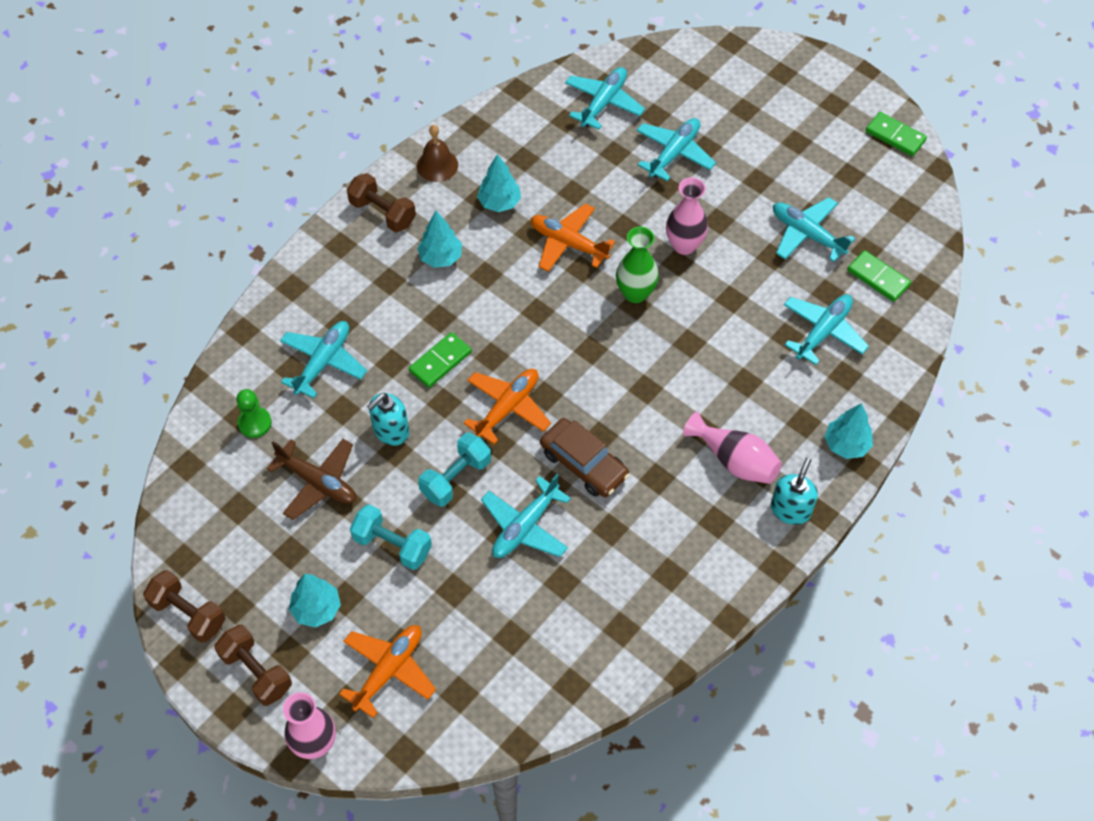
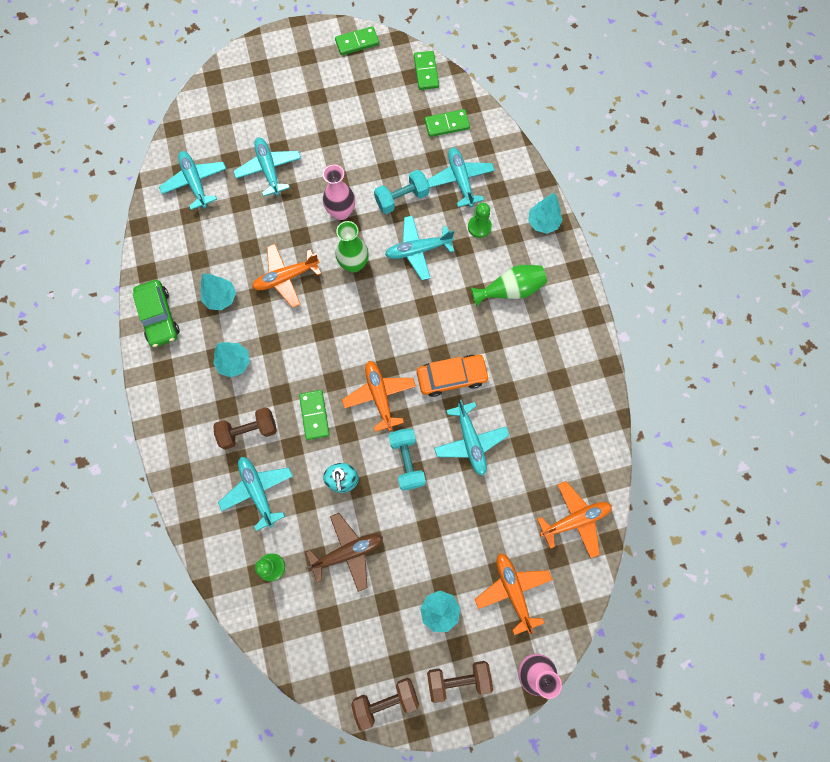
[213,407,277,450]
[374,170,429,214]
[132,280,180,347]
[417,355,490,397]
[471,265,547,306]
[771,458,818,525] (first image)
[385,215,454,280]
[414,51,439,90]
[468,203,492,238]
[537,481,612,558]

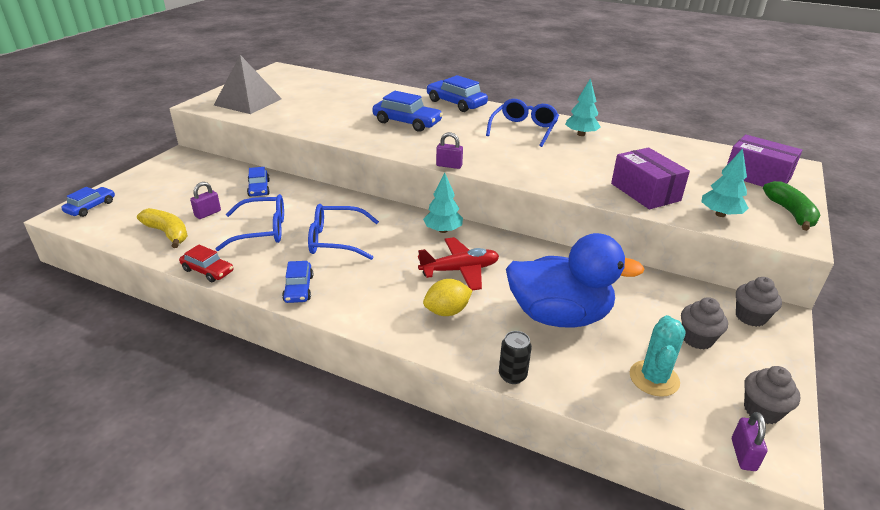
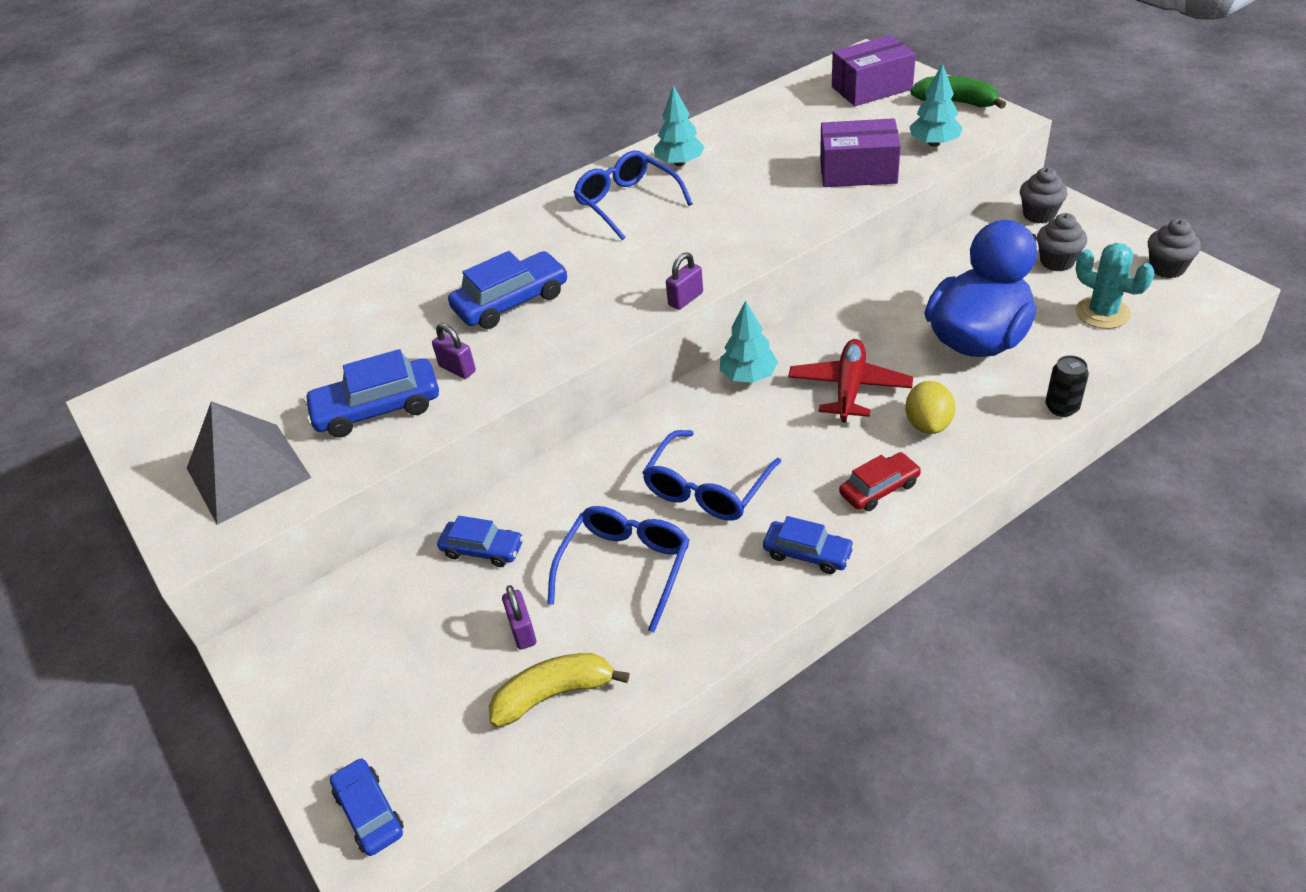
[839,452,921,511]
[304,349,439,438]
[432,323,476,379]

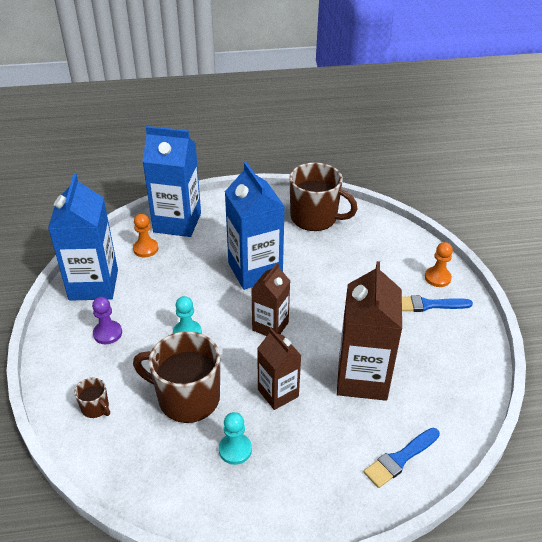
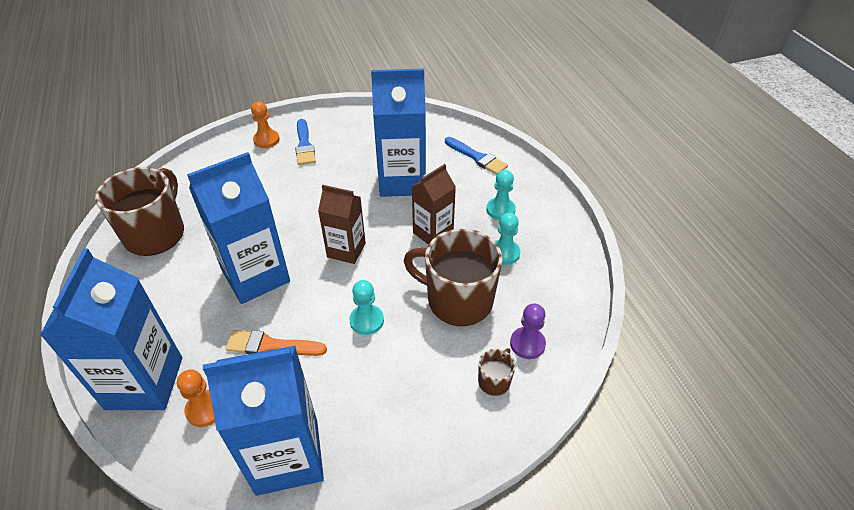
[510,304,546,359]
[404,229,502,326]
[371,69,426,197]
[226,330,327,356]
[486,170,516,220]

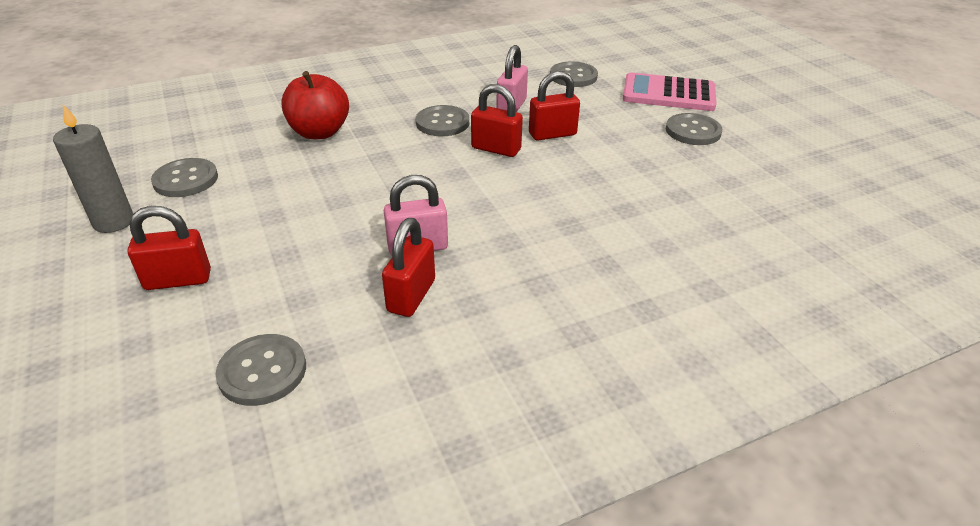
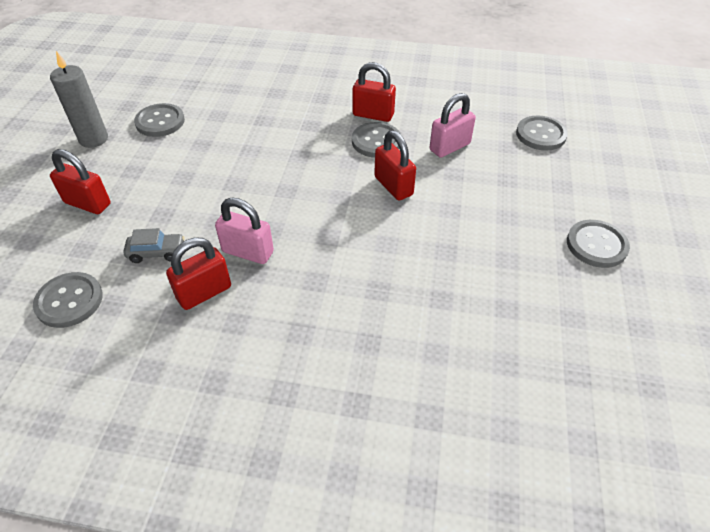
[281,71,349,139] (first image)
[352,62,396,122]
[623,73,717,111] (first image)
[123,228,185,263]

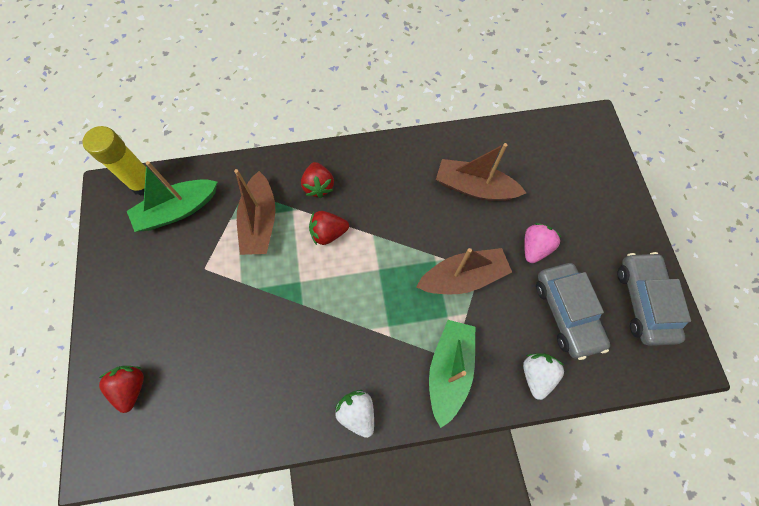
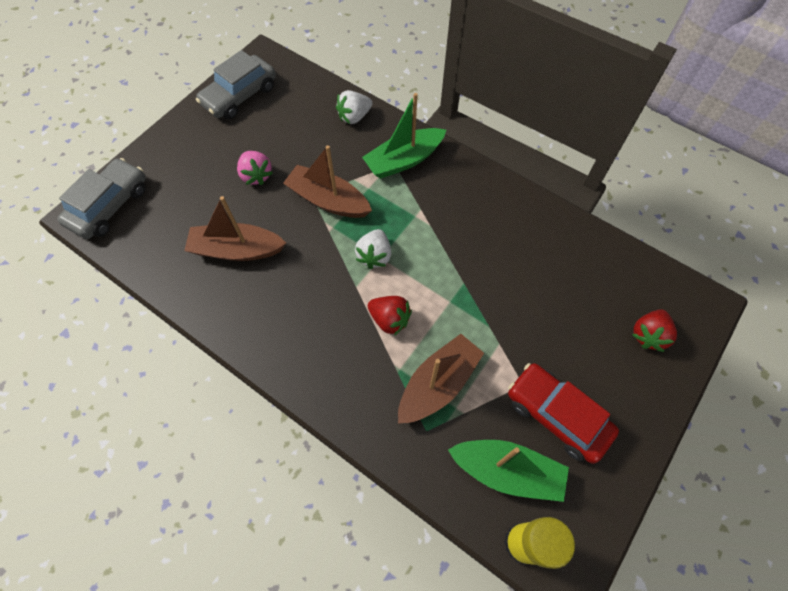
[301,162,334,198] (first image)
[355,229,391,269]
[184,196,286,261]
[237,151,272,185]
[57,158,146,239]
[508,363,619,464]

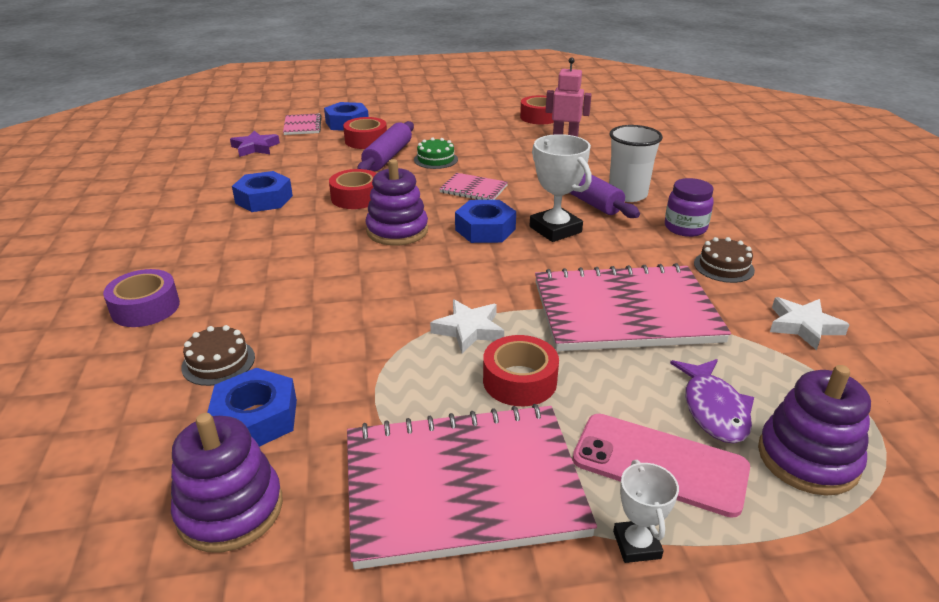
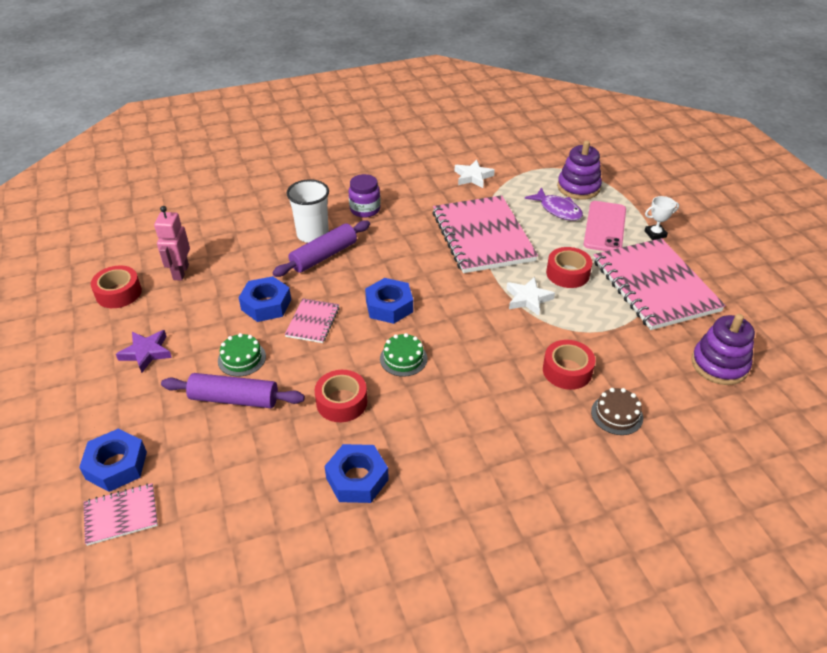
[103,269,180,327] (first image)
[238,276,291,322]
[116,330,172,373]
[543,340,595,390]
[380,333,427,377]
[529,134,592,242] (first image)
[525,187,583,221]
[694,237,755,283] (first image)

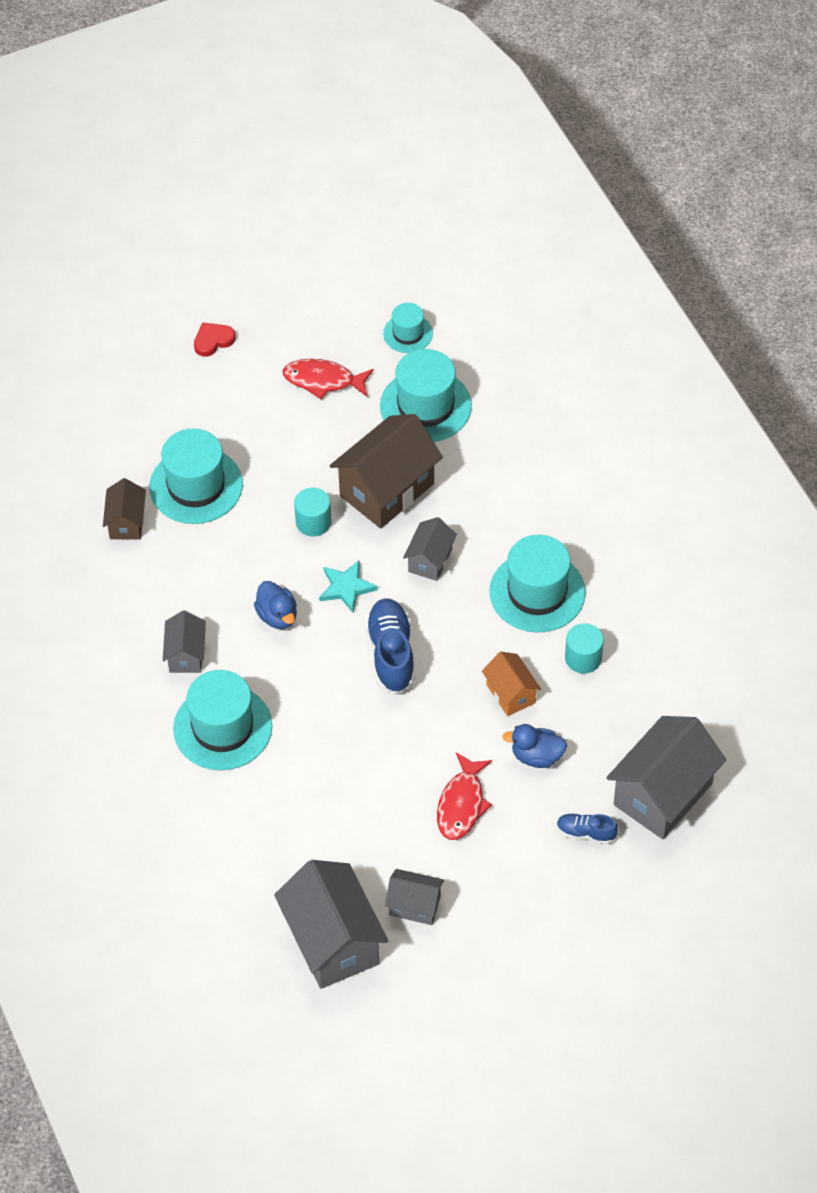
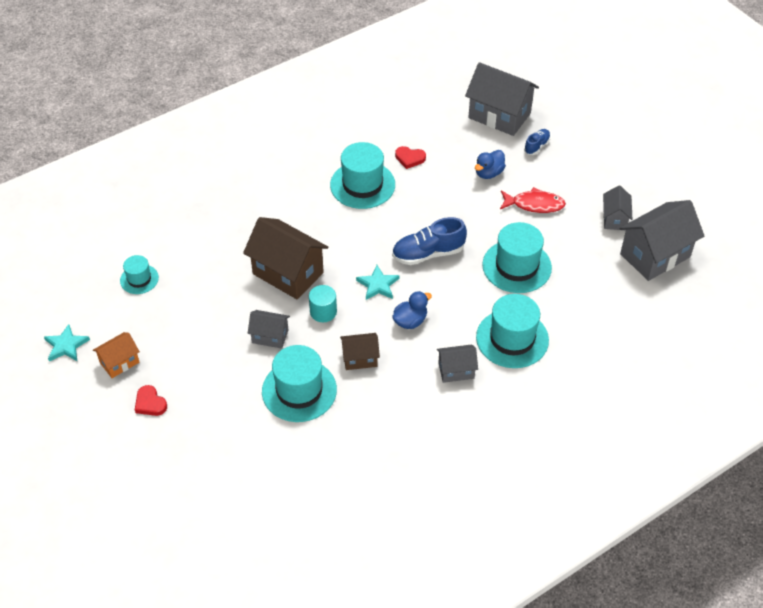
[340,333,380,370]
[282,359,373,399] (first image)
[482,222,552,293]
[248,310,290,349]
[93,332,140,378]
[475,150,506,179]
[524,129,551,155]
[395,146,426,169]
[44,324,90,362]

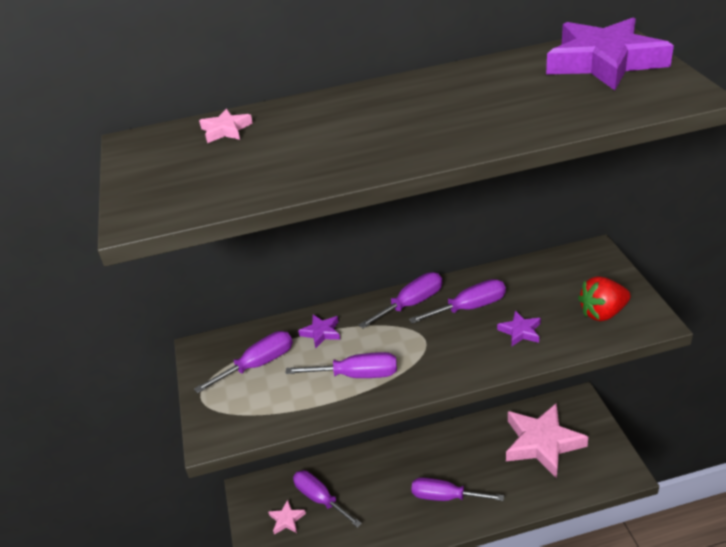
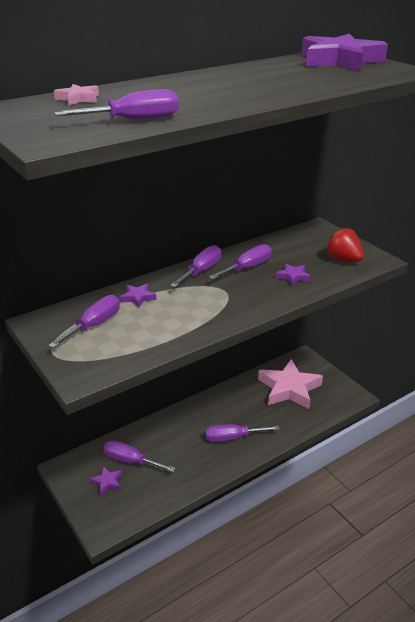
[90,466,122,496]
[55,89,179,120]
[326,227,364,262]

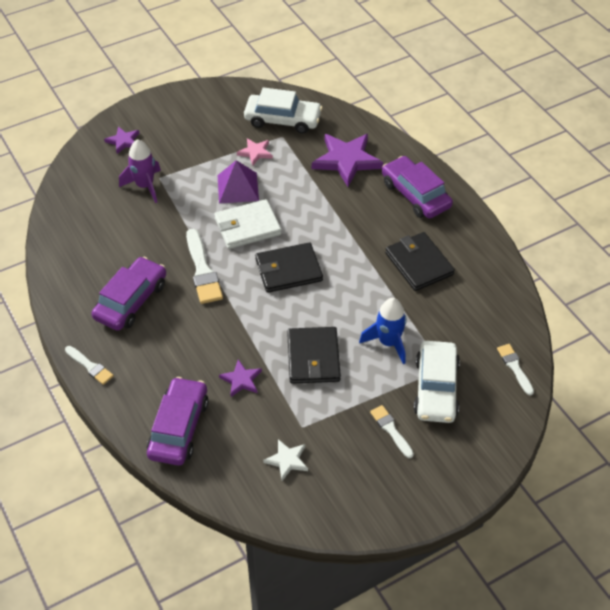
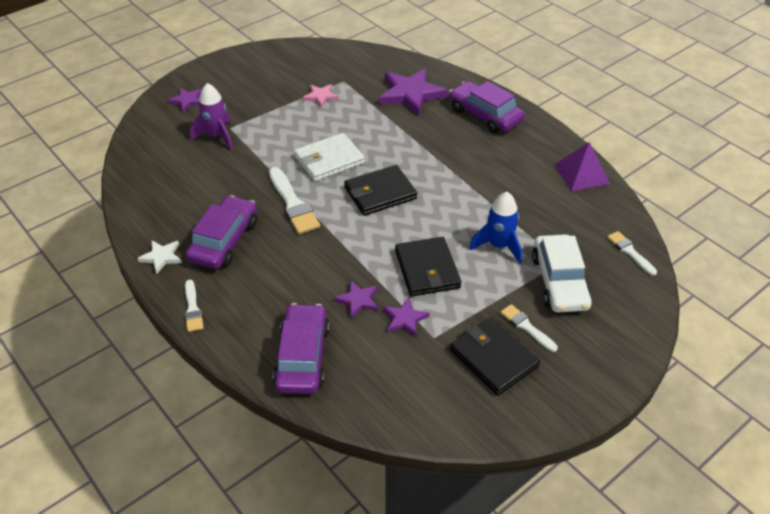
[185,280,204,332]
[554,142,610,191]
[244,87,322,134] (first image)
[137,241,182,274]
[450,317,540,395]
[383,298,430,336]

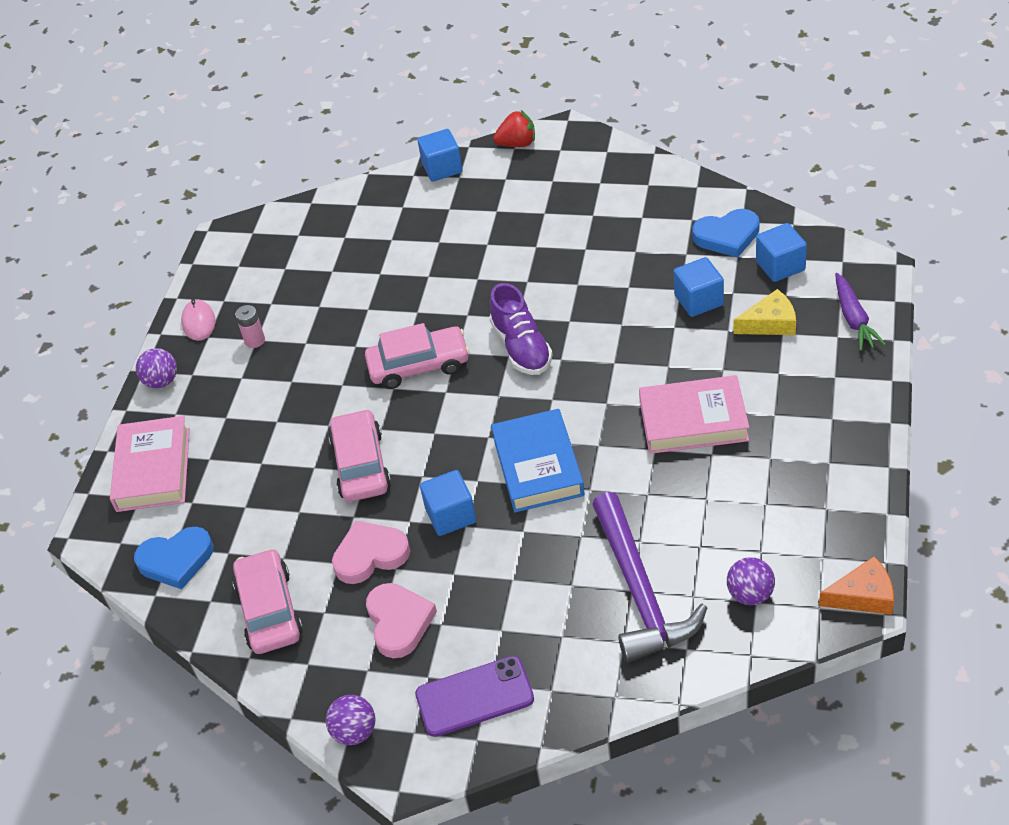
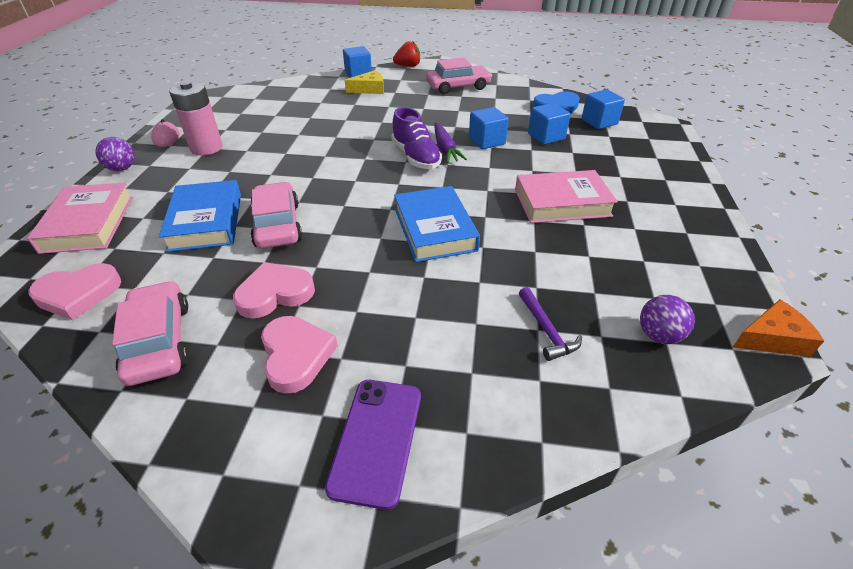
[29,263,121,320]
[169,81,223,155]
[326,695,375,745] (first image)
[426,58,492,94]
[325,380,421,510]
[469,107,509,149]
[519,287,582,361]
[345,70,384,94]
[435,123,467,163]
[159,180,241,252]

